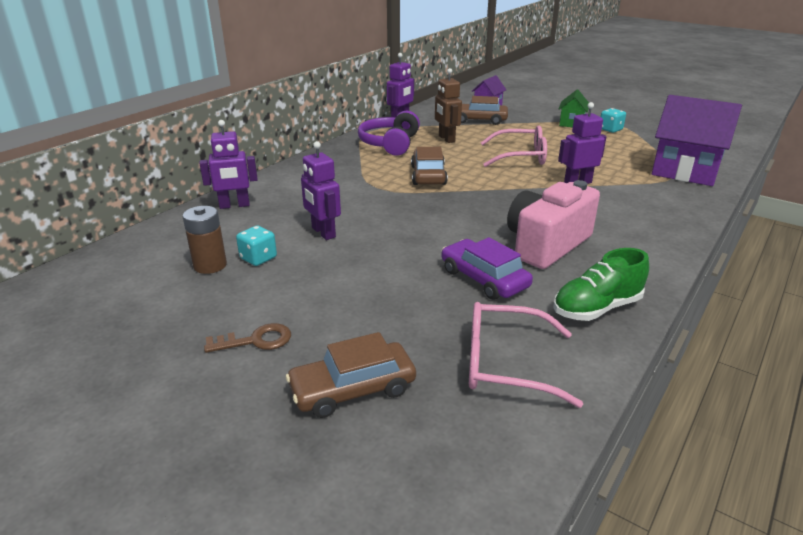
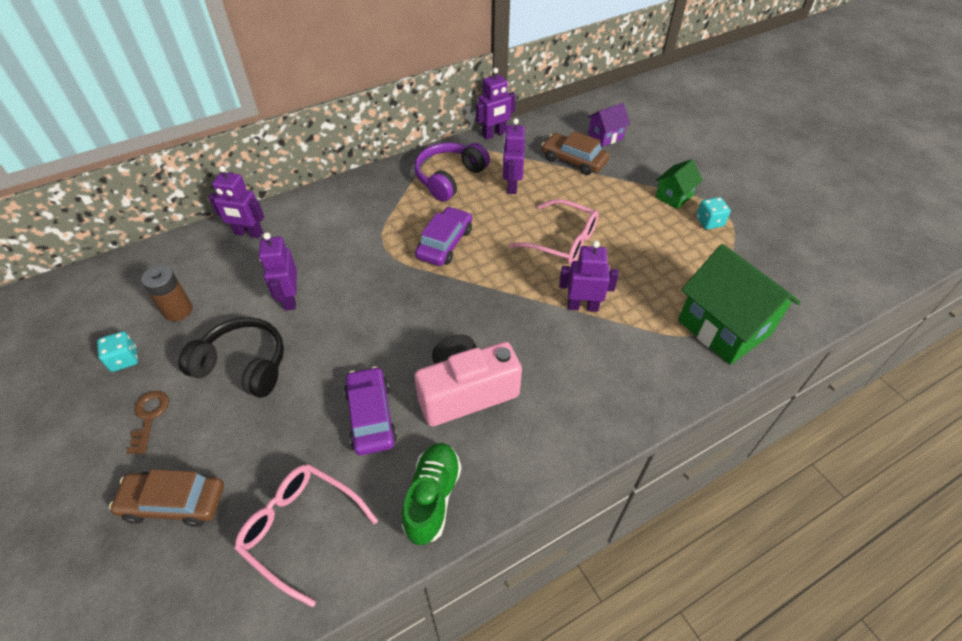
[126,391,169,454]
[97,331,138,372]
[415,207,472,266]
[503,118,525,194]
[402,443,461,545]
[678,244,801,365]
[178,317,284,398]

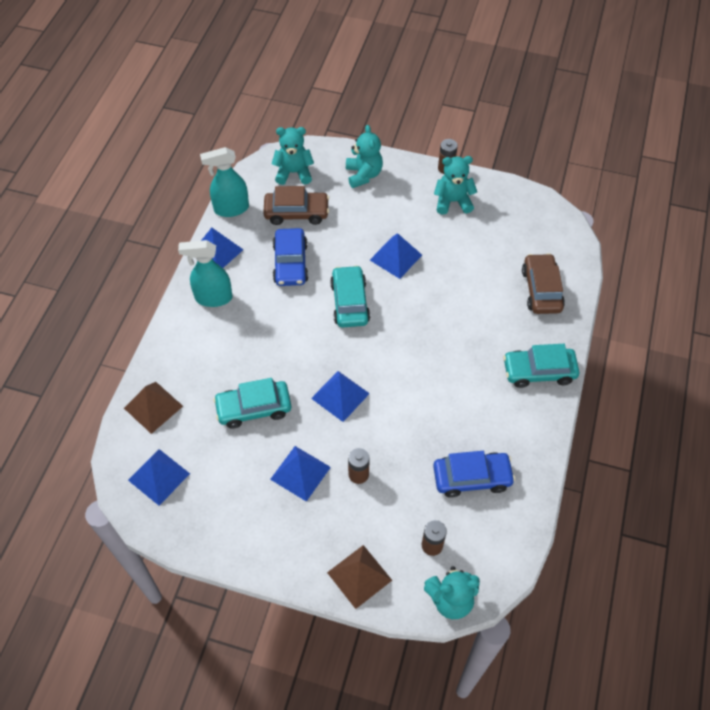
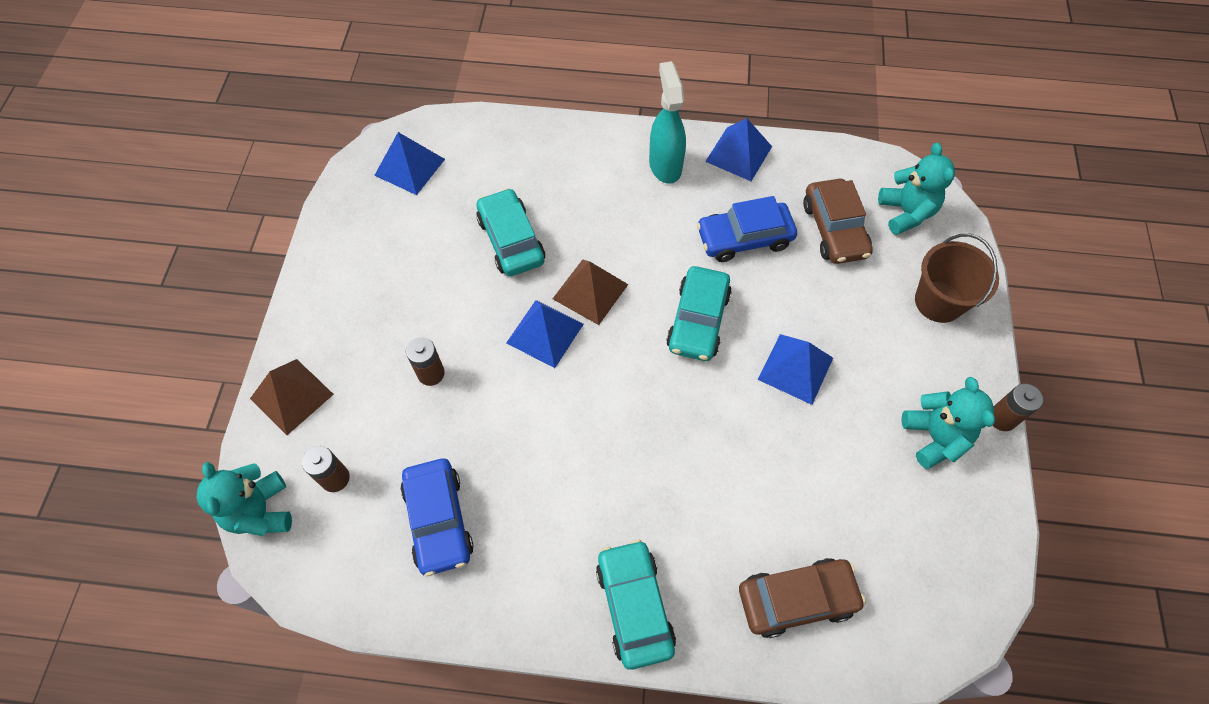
[552,260,629,325]
[200,147,249,217] (first image)
[270,446,331,502] (first image)
[666,266,732,361]
[915,234,999,323]

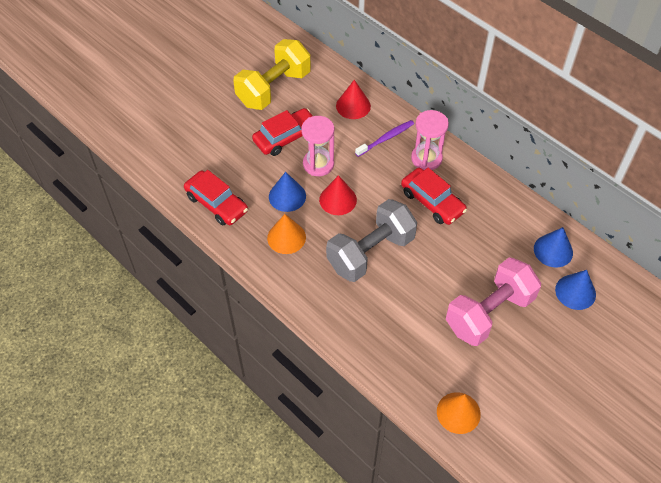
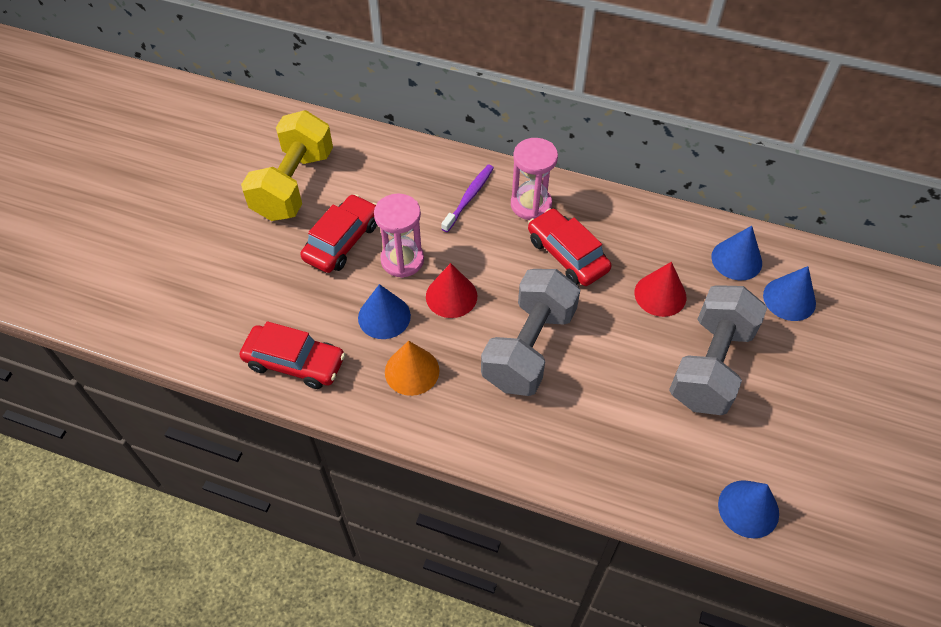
[635,262,686,317]
[528,208,612,286]
[718,480,779,538]
[669,285,767,415]

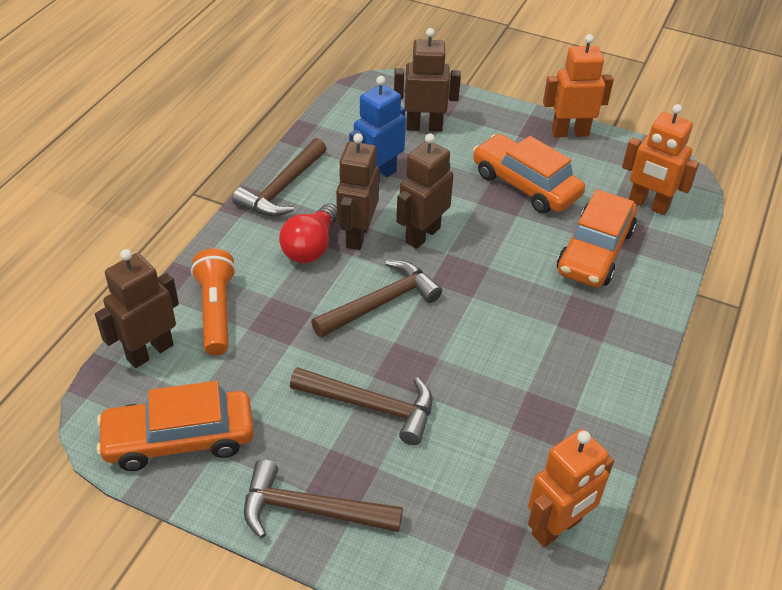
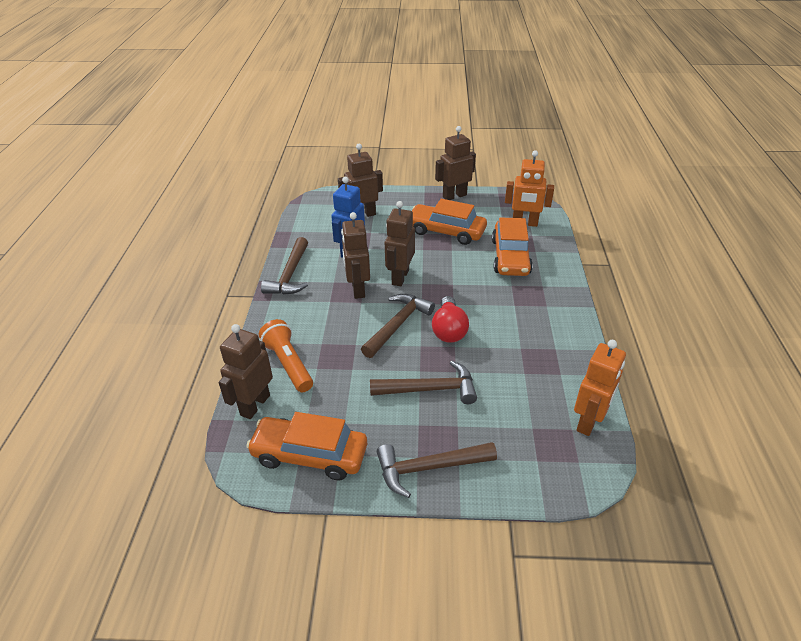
[246,412,367,481]
[432,296,469,343]
[435,126,476,200]

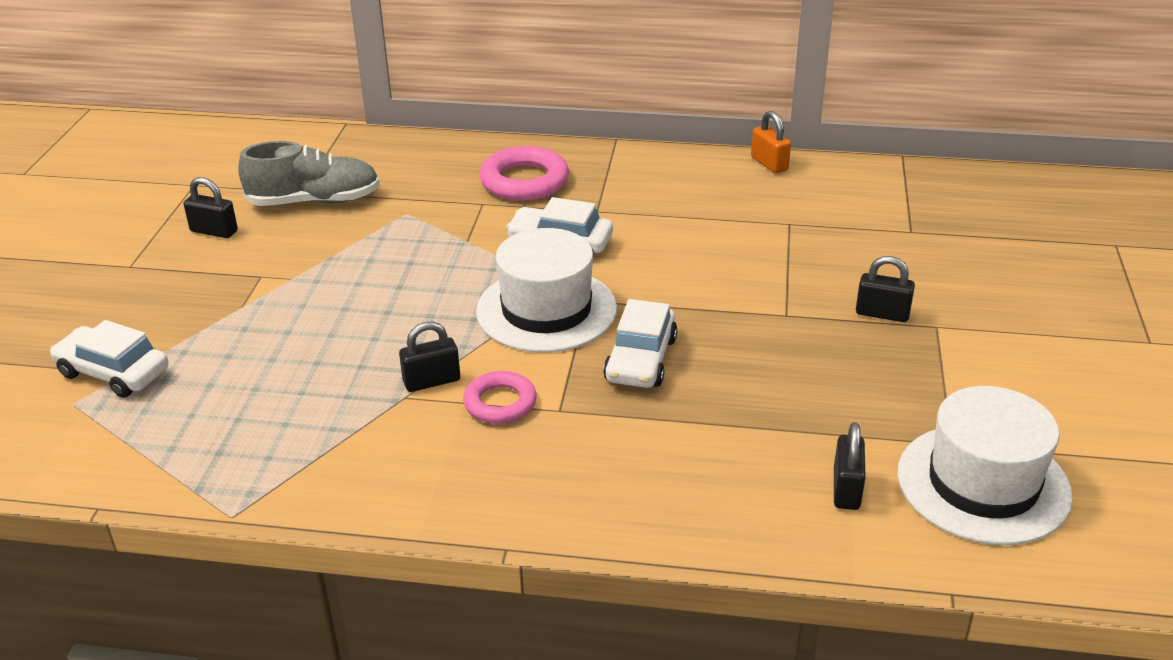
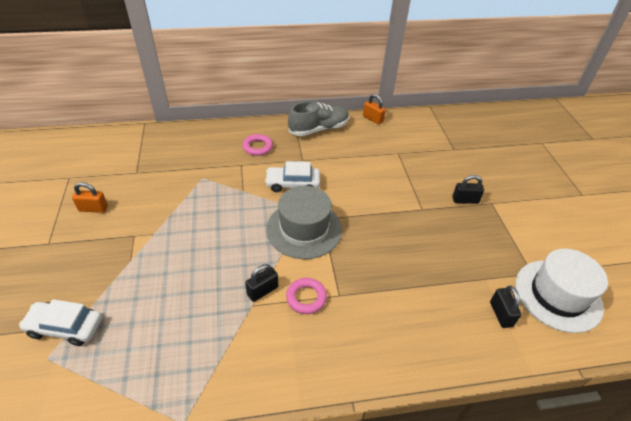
[72,182,108,213]
[288,101,349,136]
[266,186,342,259]
[242,134,273,156]
[603,299,678,388] (first image)

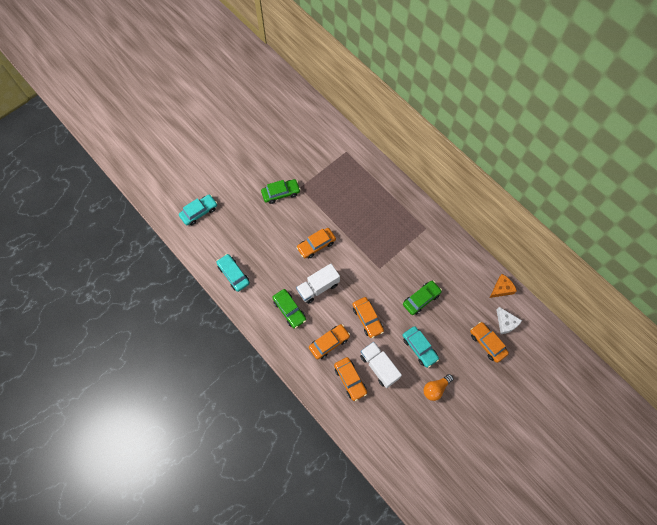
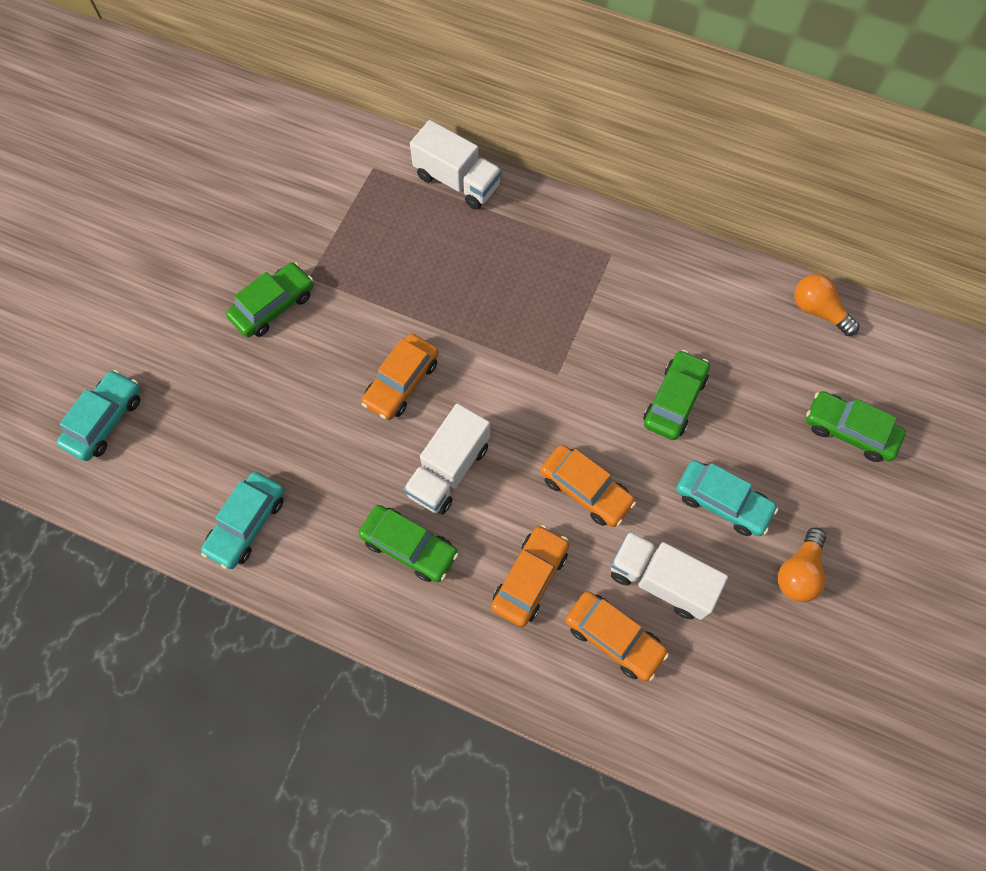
[201,472,284,569]
[806,391,906,462]
[794,274,860,336]
[496,307,522,334] (first image)
[410,120,502,210]

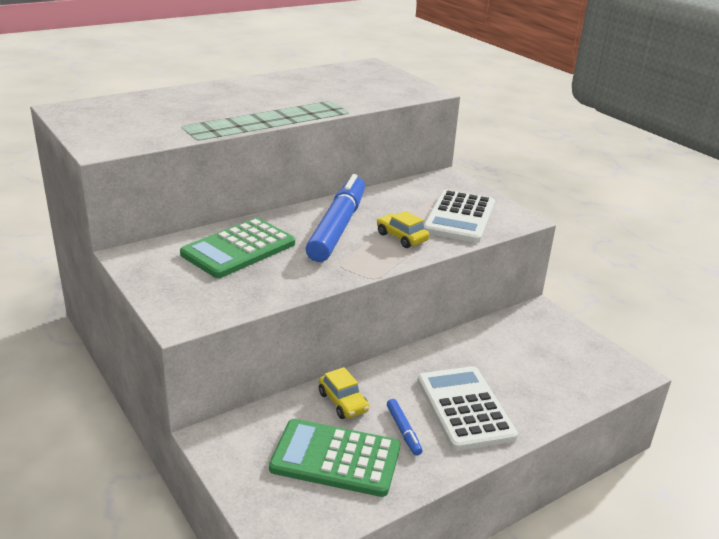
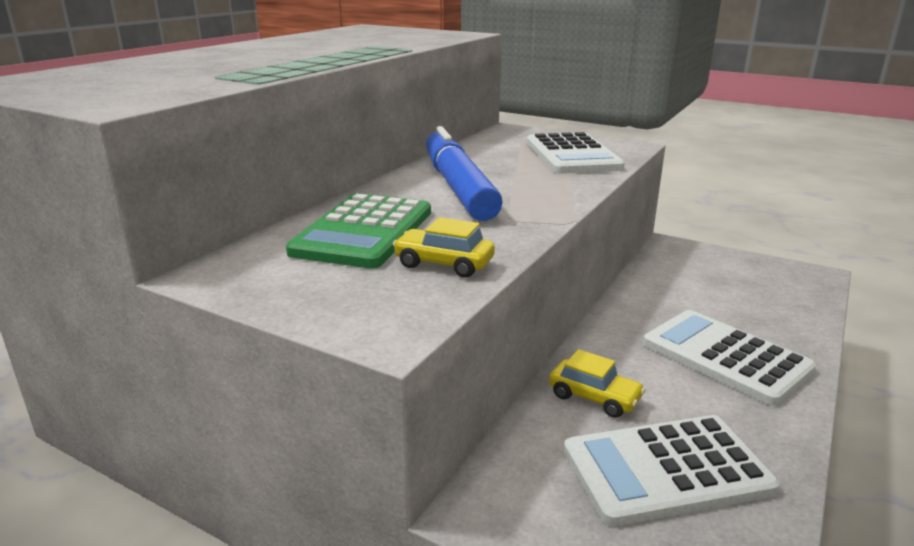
[564,415,780,527]
[393,217,495,278]
[387,399,422,456] (first image)

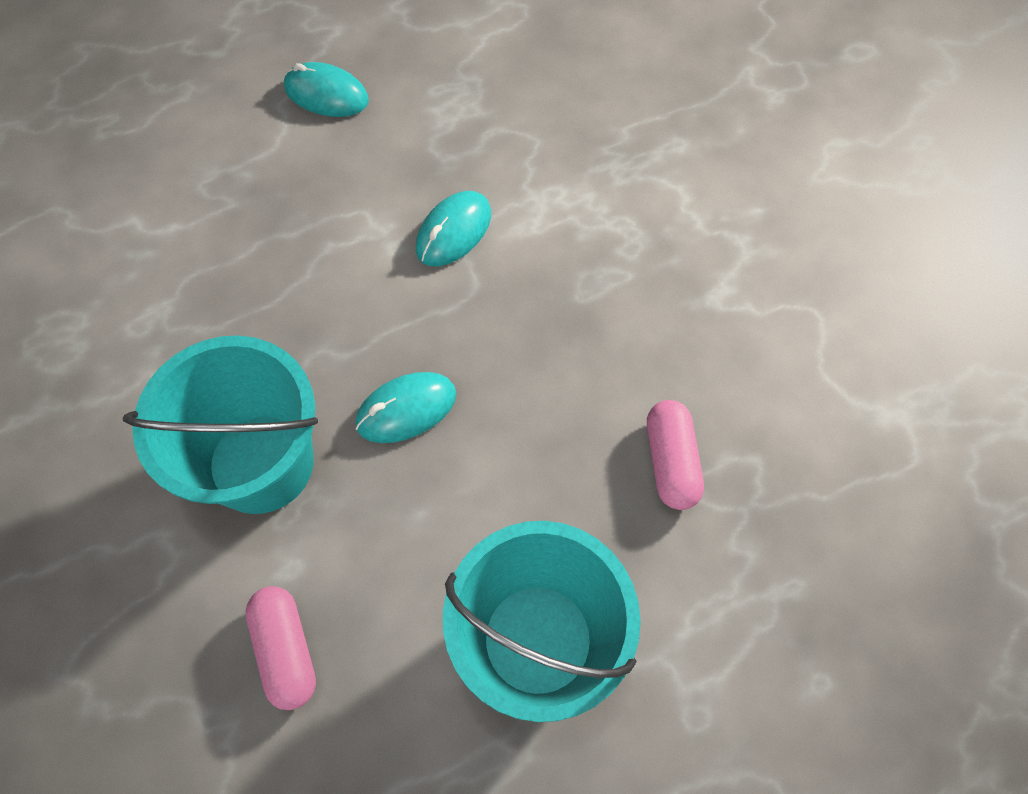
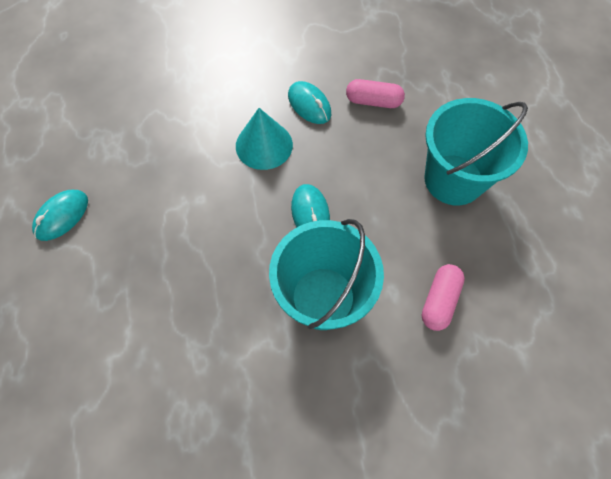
[421,264,465,331]
[288,81,331,124]
[236,108,293,170]

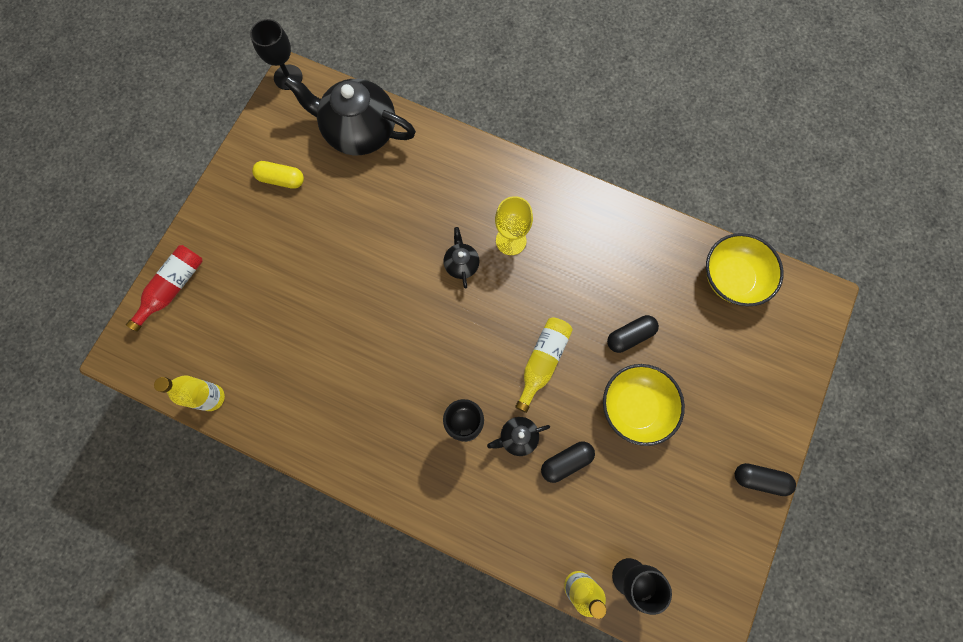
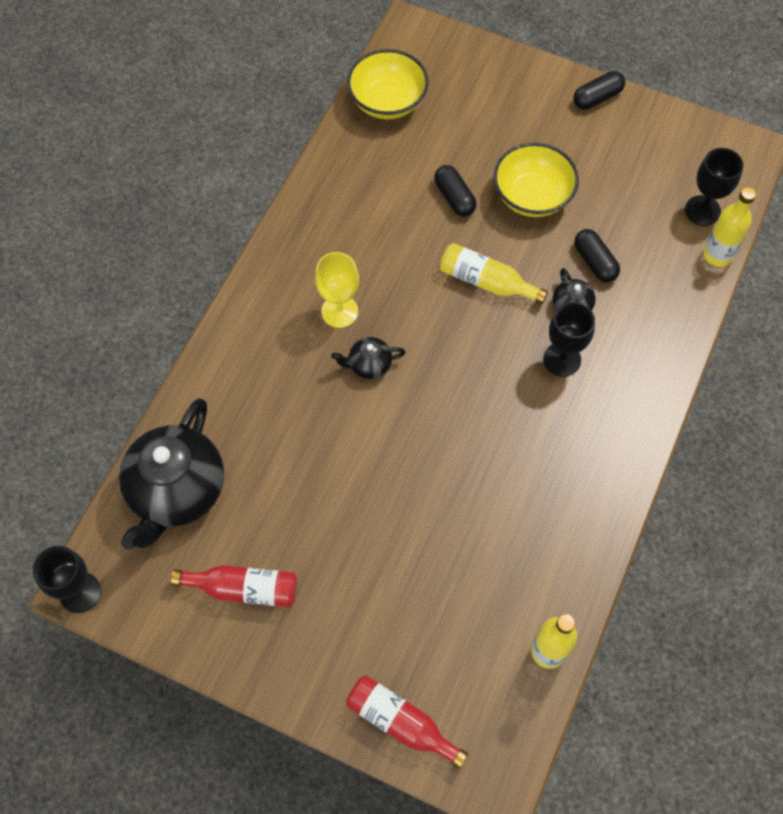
[171,565,297,607]
[573,71,625,110]

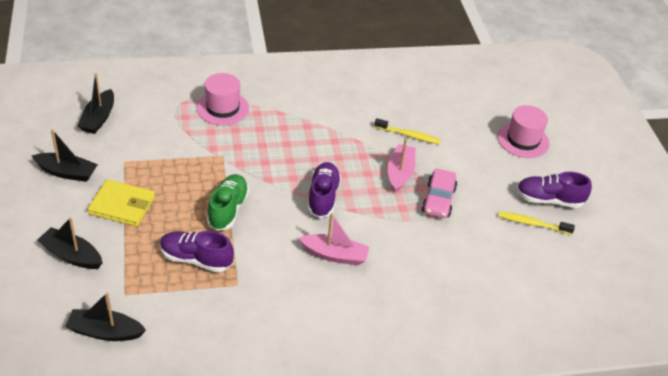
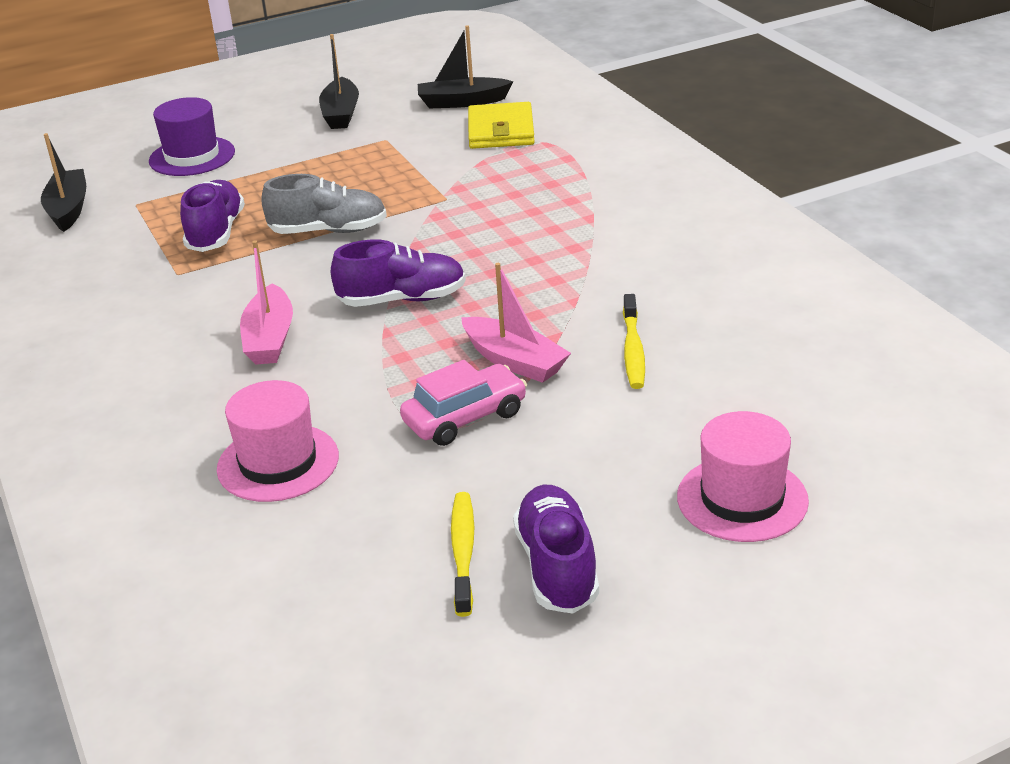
[149,97,235,176]
[468,102,535,149]
[217,380,339,502]
[261,174,387,234]
[461,263,571,383]
[400,360,527,446]

